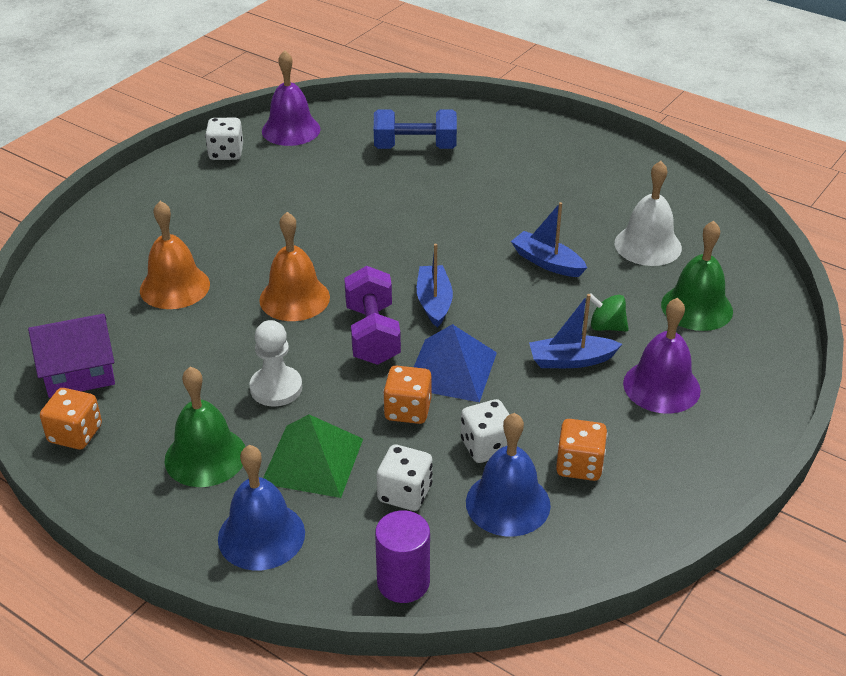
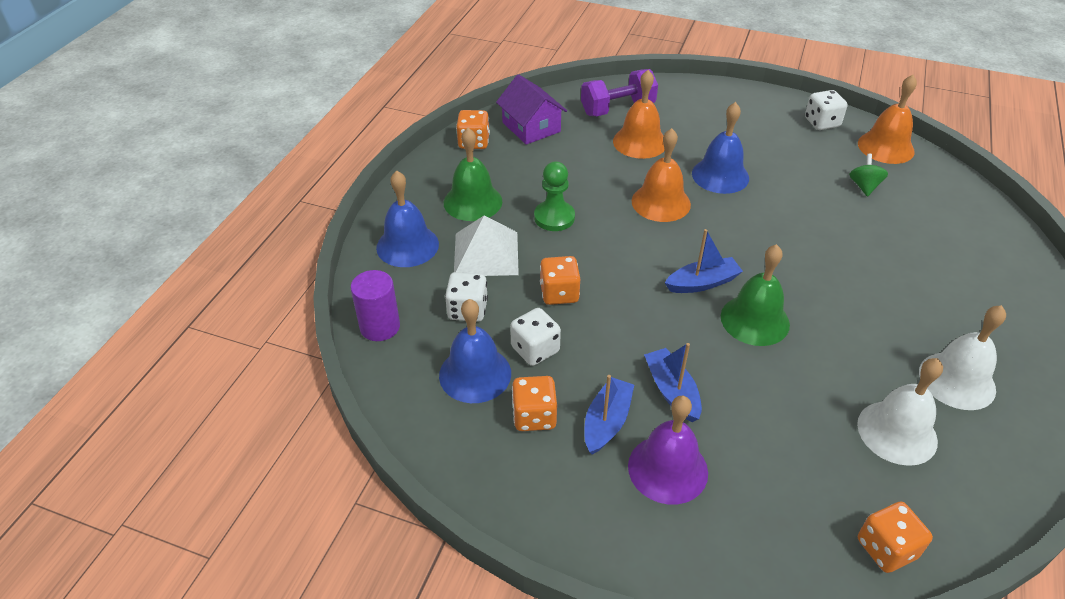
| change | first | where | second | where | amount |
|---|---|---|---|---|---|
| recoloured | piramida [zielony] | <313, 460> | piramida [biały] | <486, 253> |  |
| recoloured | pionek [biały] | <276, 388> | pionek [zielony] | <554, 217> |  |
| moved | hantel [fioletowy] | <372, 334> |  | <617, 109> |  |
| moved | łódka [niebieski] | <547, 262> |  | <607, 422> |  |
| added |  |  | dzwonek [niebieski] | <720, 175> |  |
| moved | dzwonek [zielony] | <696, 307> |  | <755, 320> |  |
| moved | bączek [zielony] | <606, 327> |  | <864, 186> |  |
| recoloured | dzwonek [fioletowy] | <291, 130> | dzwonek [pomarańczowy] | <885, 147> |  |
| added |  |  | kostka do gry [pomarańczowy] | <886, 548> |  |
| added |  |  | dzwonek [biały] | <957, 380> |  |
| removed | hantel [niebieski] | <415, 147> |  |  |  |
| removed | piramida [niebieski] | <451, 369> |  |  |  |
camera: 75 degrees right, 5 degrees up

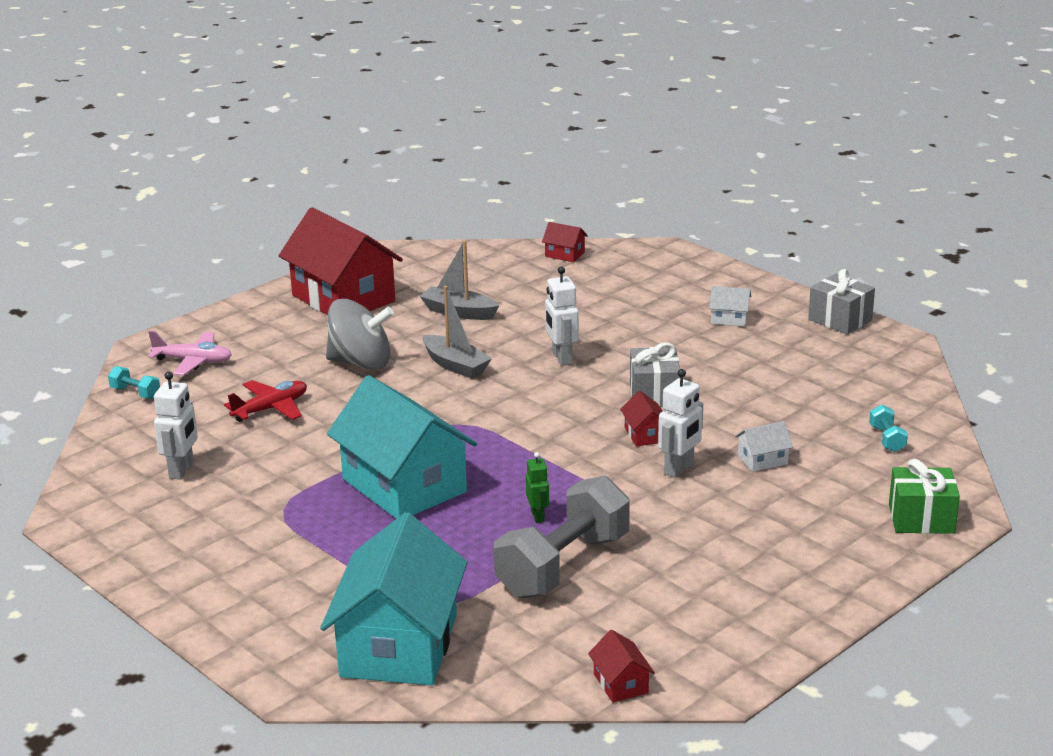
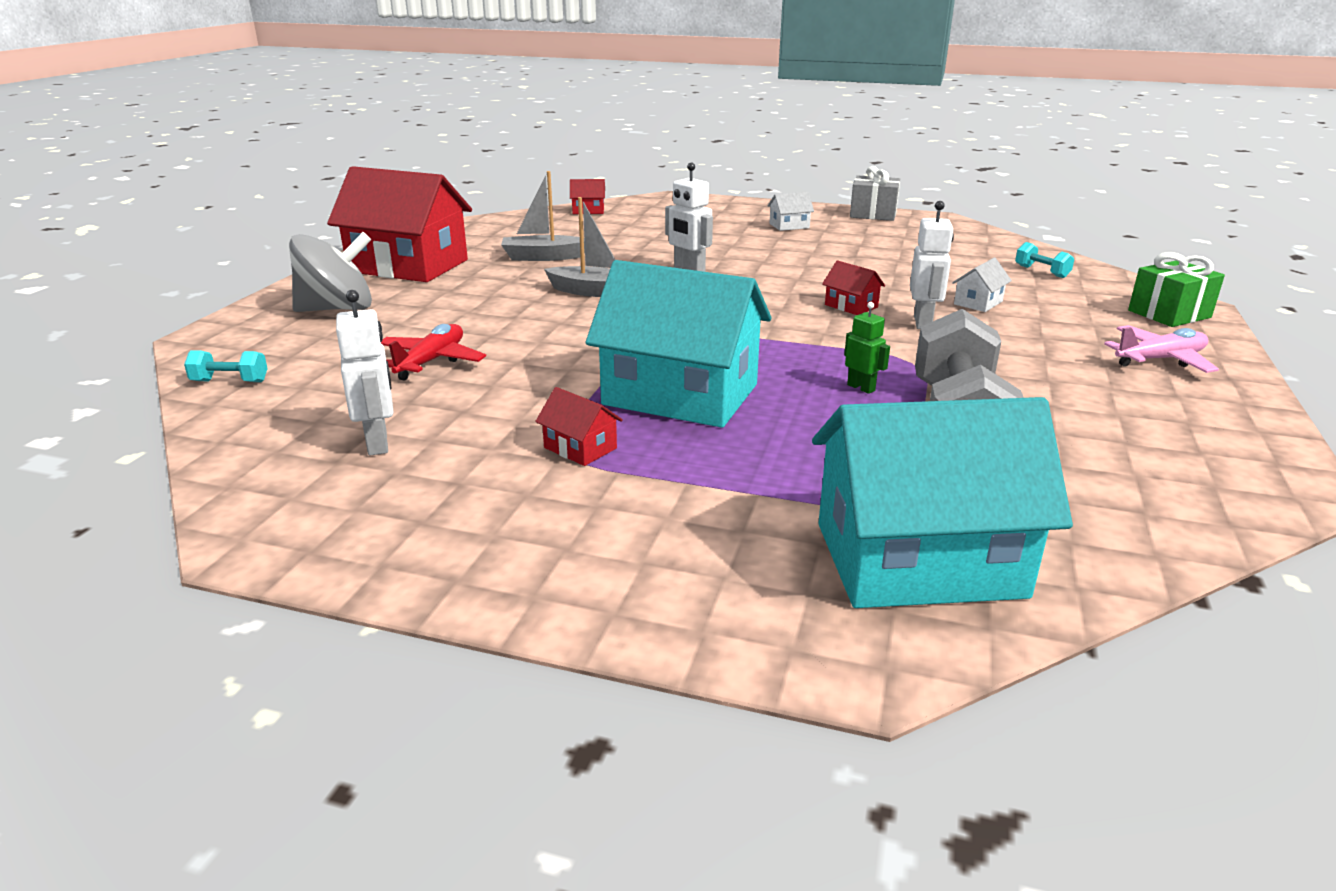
| change | first | where | second | where | amount |
|---|---|---|---|---|---|
| moved | bączek [szary] | <361, 363> |  | <337, 309> |  |
| moved | domek [czerwony] | <621, 683> |  | <580, 448> |  |
| turned | domek [turkusowy] | <399, 645> |  | <918, 560> | 75 degrees counterclockwise |
| moved | samolot [różowy] | <193, 361> |  | <1159, 359> |  |
| removed | prezent [szary] | <654, 394> |  |  |  |
camera: 30 degrees left, 0 degrees up

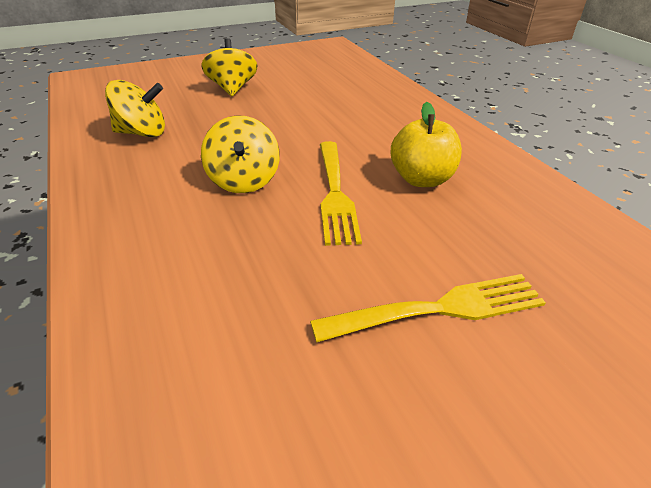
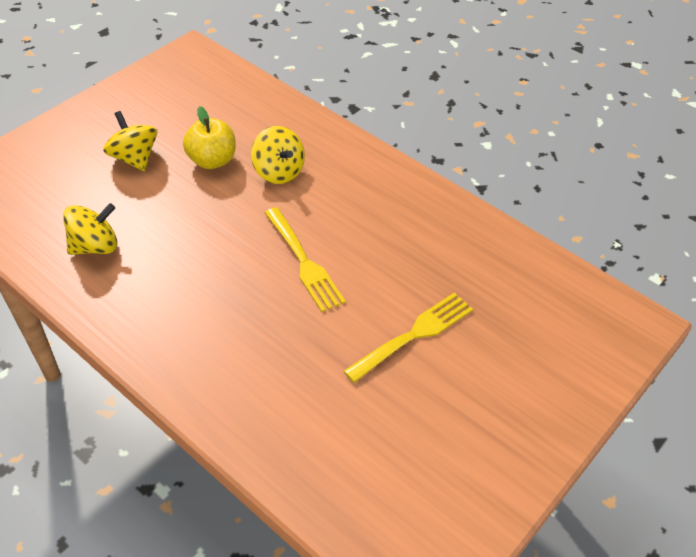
| change | first | where | second | where | amount |
|---|---|---|---|---|---|
| moved | jabłko [żółty] | <421, 179> |  | <212, 160> |  |
| moved | bączek [żółty] | <243, 181> |  | <278, 172> |  |
camera: 25 degrees left, 10 degrees up

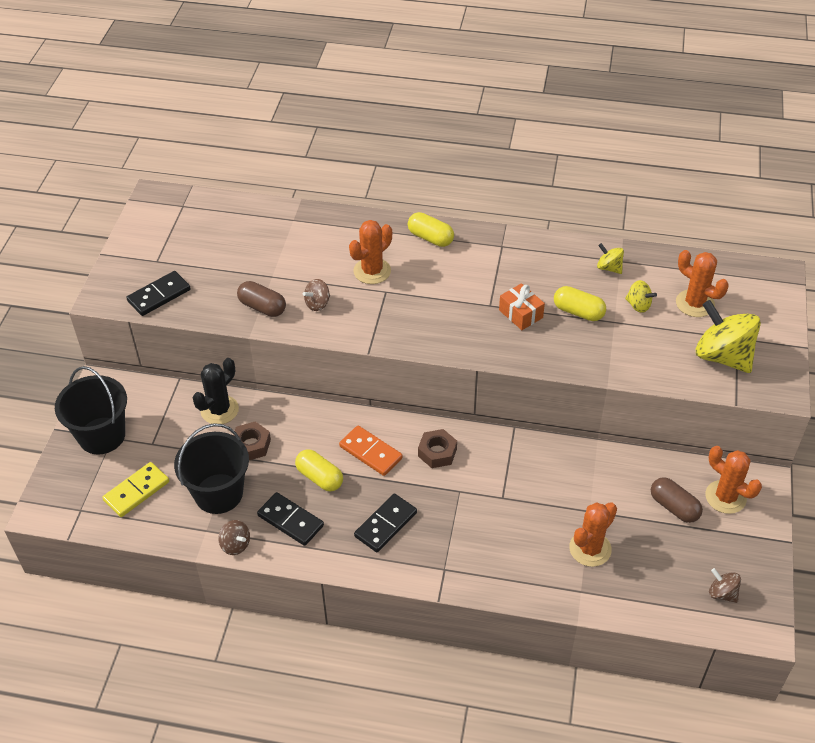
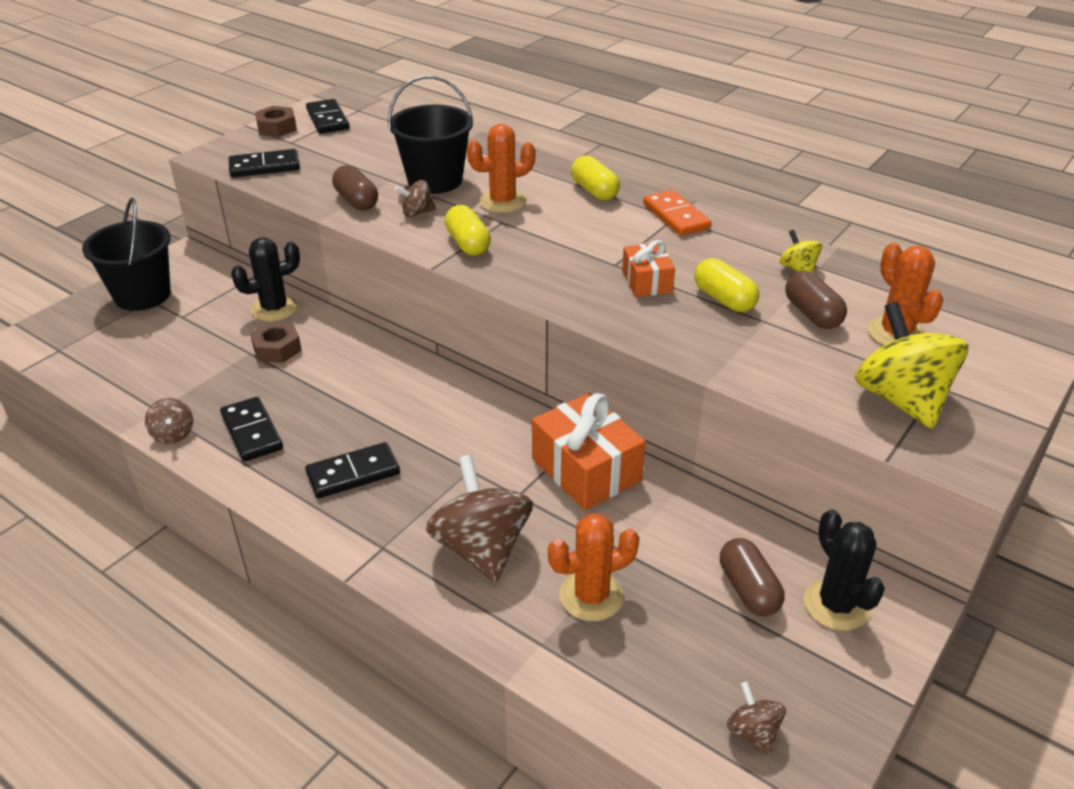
| change | first | where | second | where | amount |
|---|---|---|---|---|---|
| moved | nakrętka [brązowy] | <437, 452> |  | <277, 128> |  |
| added |  |  | kostka domina [czarny] | <328, 119> |  |
| moved | wiadro [czarny] | <219, 493> |  | <435, 180> |  |
| added |  |  | bączek [brązowy] | <481, 548> |  |
| moved | kapsułka [żółty] | <320, 477> |  | <468, 244> |  |
| added |  |  | prezent [pomarańczowy] | <586, 470> |  |
| moved | kostka domina [pomarańczowy] | <370, 452> |  | <676, 216> |  |
| replaced | bączek [żółty] | <638, 305> | kapsułka [brązowy] | <812, 314> |  |
| recoloured | kaktus [pomarańczowy] | <725, 497> | kaktus [czarny] | <836, 605> |  |
| removed | kostka domina [żółty] | <136, 491> |  |  |  |
camera: 25 degrees right, 10 degrees down

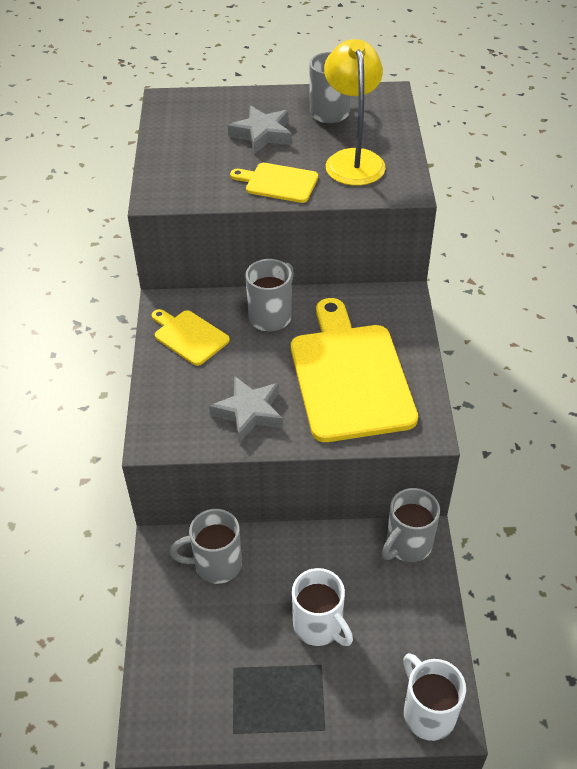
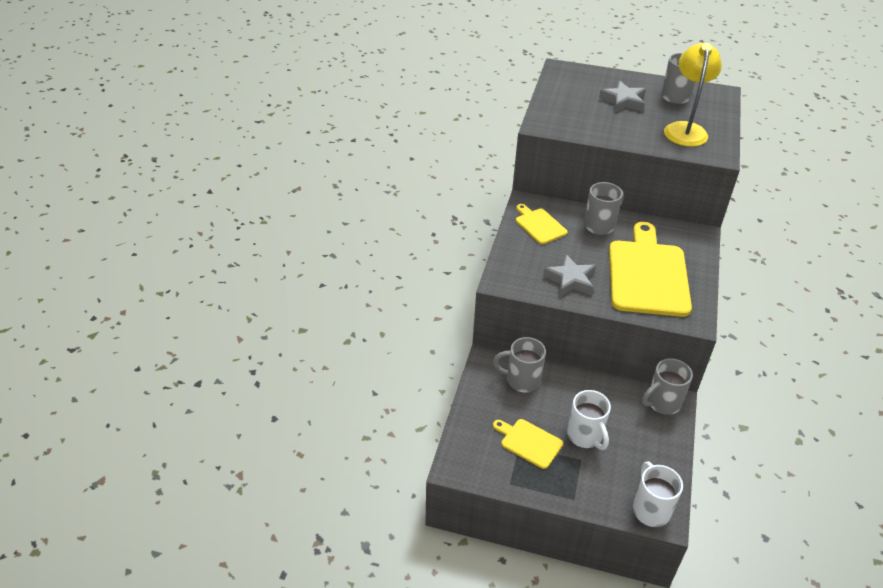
| change | first | where | second | where | amount |
|---|---|---|---|---|---|
| moved | deska do krojenia [żółty] | <278, 183> |  | <529, 442> |  |
camera: 15 degrees right, 5 degrees down

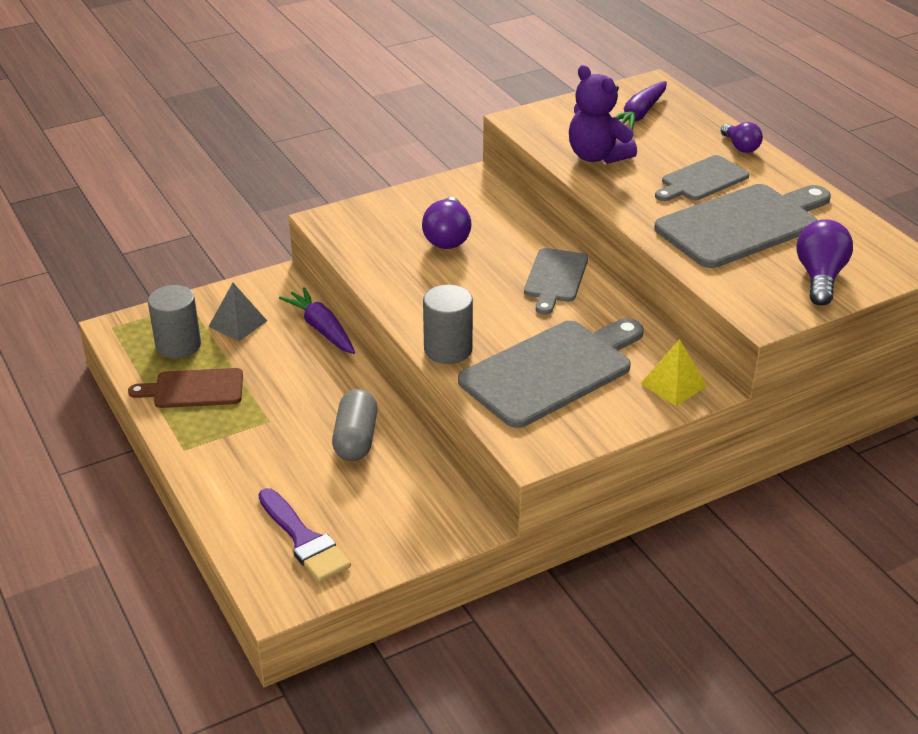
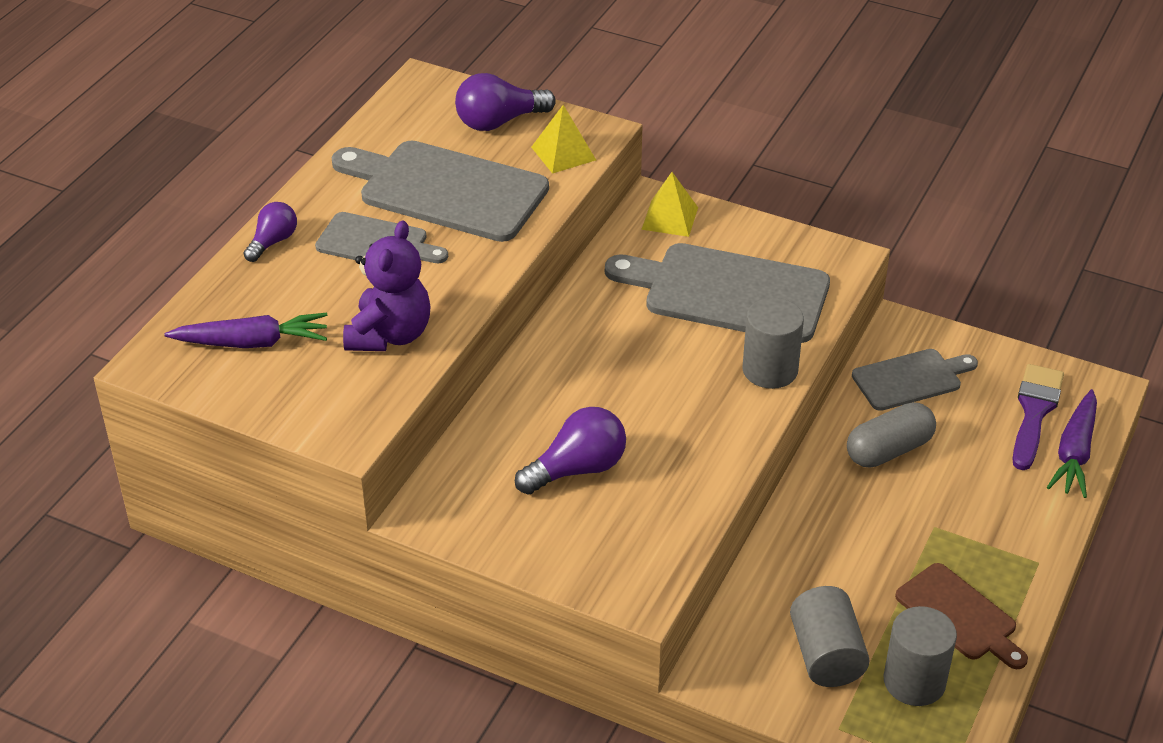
| change | first | where | second | where | amount |
|---|---|---|---|---|---|
| added |  |  | piramida [żółty] | <563, 153> |  |
| replaced | piramida [szary] | <238, 323> | walec [szary] | <826, 655> |  |
| moved | deska do krojenia [szary] | <555, 278> |  | <910, 379> |  |
| moved | marchewka [fioletowy] | <321, 329> |  | <1074, 453> |  |
camera: 125 degrees left, 5 degrees up

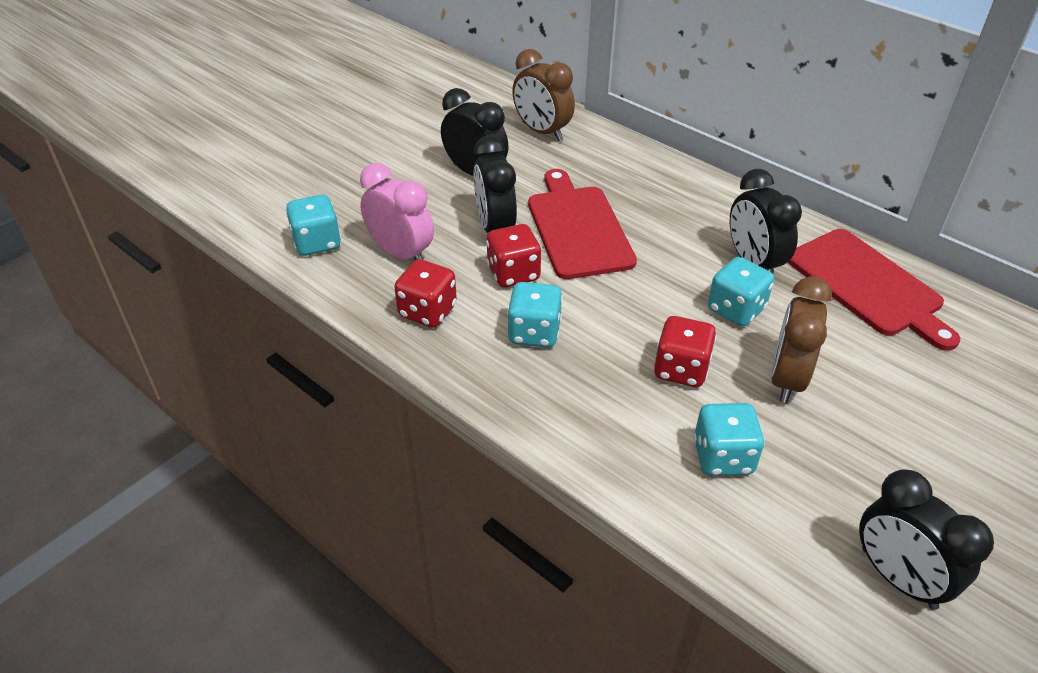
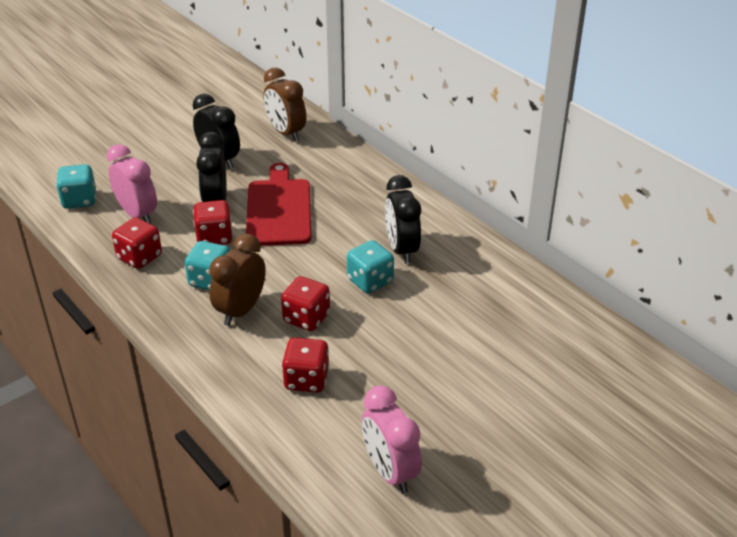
| change | first | where | second | where | amount |
|---|---|---|---|---|---|
| moved | budzik [brązowy] | <786, 379> |  | <241, 310> |  |
| recoloured | kostka do gry [turkusowy] | <723, 457> | kostka do gry [czerwony] | <306, 380> |  |
| recoloured | budzik [czarny] | <898, 578> | budzik [różowy] | <390, 471> |  |
| removed | deska do krojenia [czerwony] | <868, 285> |  |  |  |
camera: 10 degrees right, 5 degrees down

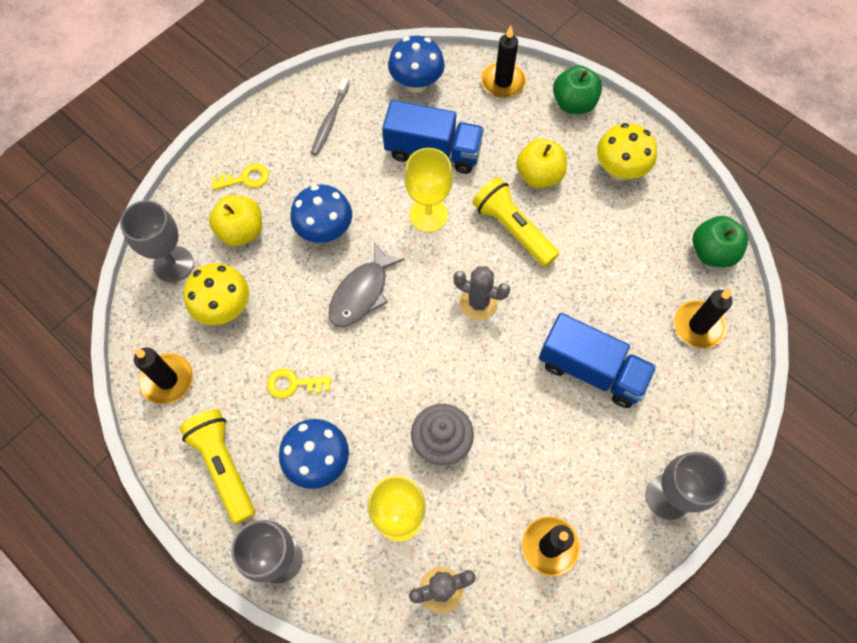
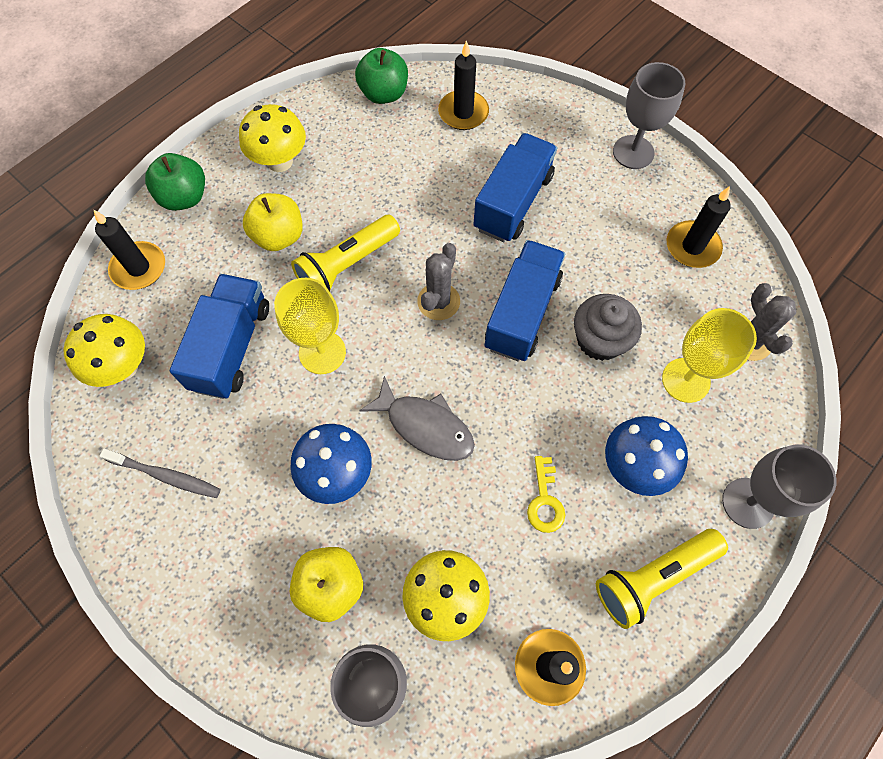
| change | first | where | second | where | amount |
|---|---|---|---|---|---|
| recoloured | grzyb [niebieski] | <416, 84> | grzyb [żółty] | <123, 367> |  |
| added |  |  | ciężarówka [niebieski] | <522, 313> |  |
| removed | klucz [żółty] | <245, 178> |  |  |  |
camera: 90 degrees left, 0 degrees up

